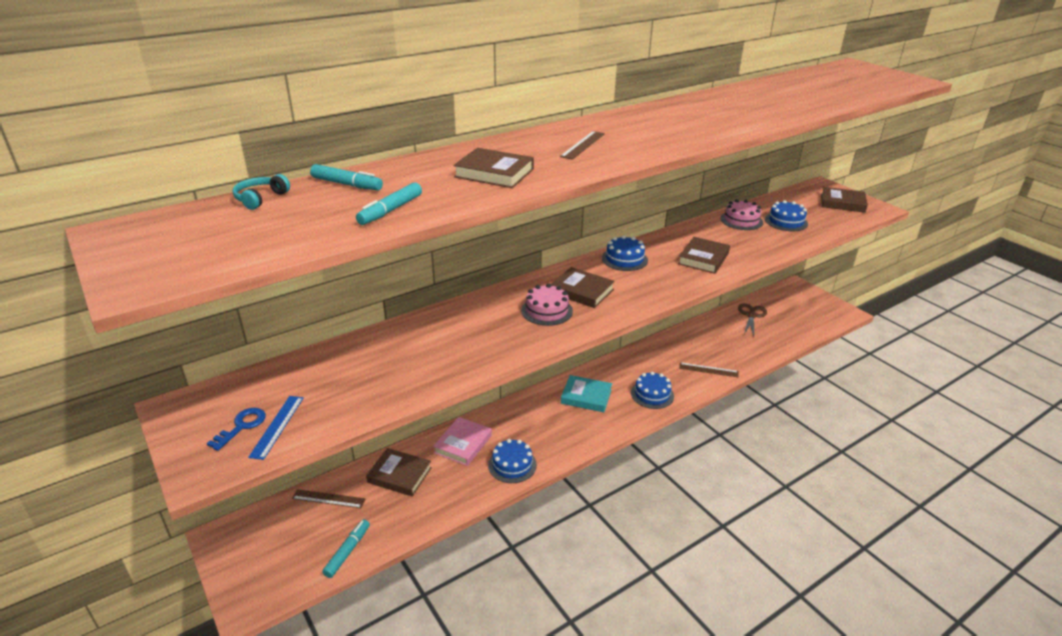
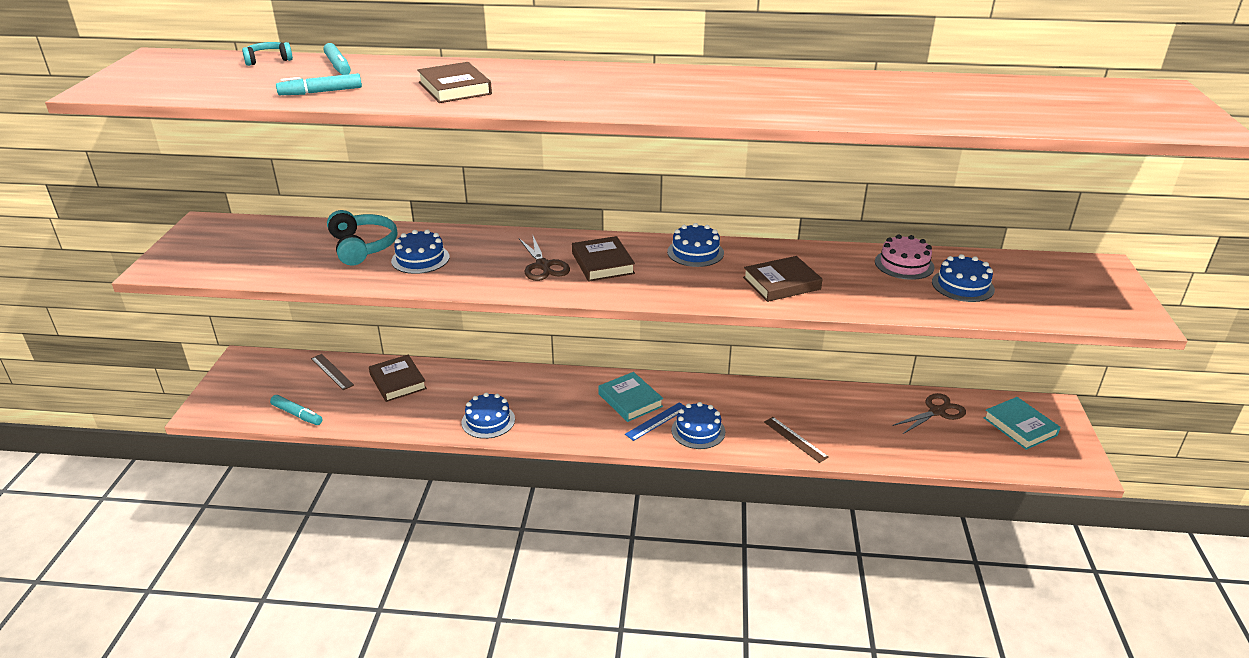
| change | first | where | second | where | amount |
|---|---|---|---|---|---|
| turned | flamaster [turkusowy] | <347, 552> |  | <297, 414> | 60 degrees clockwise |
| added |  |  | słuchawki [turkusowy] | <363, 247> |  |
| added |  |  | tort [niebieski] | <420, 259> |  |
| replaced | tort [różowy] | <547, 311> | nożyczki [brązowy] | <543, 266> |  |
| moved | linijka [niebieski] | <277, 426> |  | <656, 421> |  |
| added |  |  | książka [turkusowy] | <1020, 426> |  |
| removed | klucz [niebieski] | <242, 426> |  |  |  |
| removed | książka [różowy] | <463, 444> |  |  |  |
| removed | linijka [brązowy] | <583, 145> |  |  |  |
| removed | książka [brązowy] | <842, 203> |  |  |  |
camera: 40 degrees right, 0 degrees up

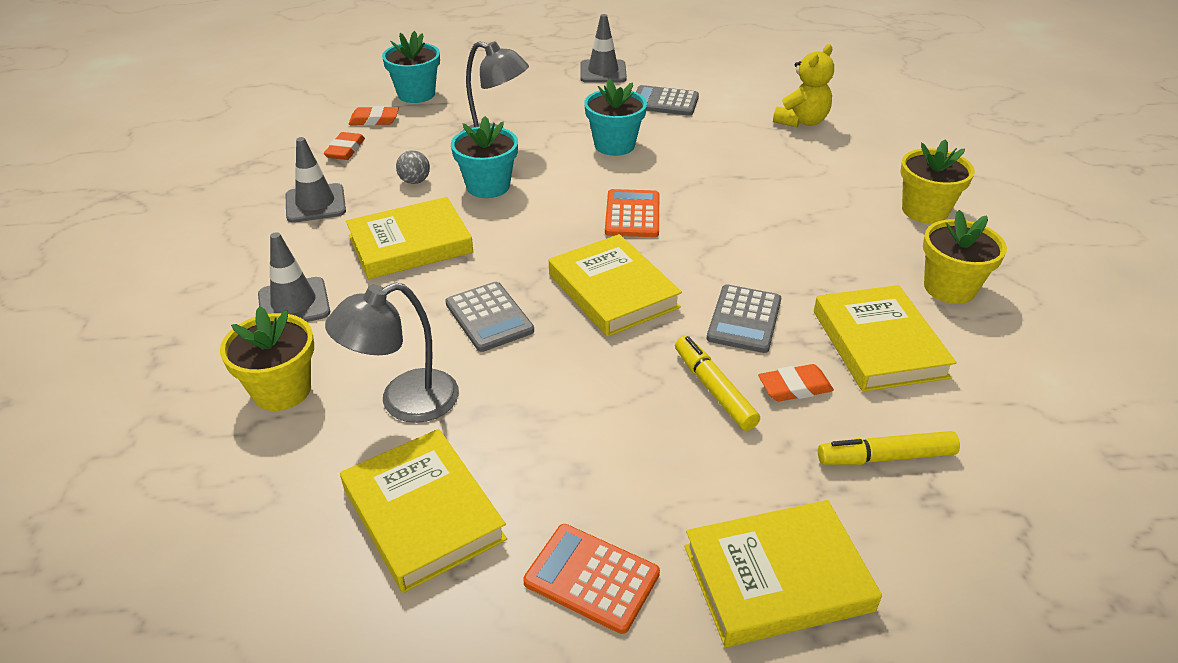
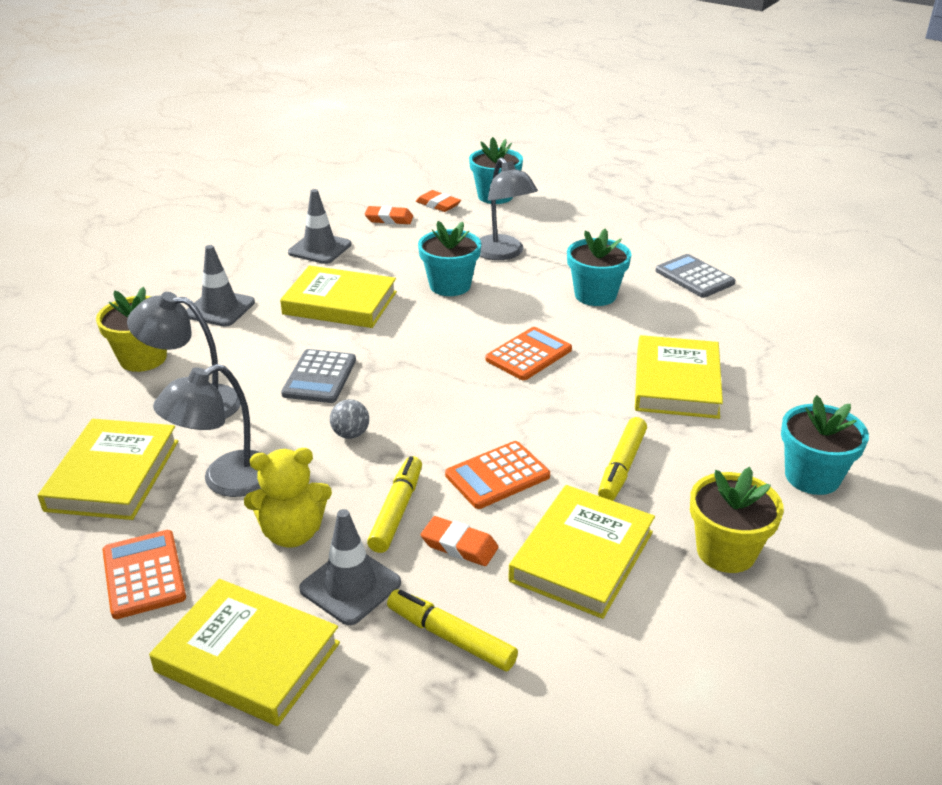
| change | first | where | second | where | amount |
|---|---|---|---|---|---|
| added |  |  | lampka [szary] | <226, 481> |  |
| moved | miś [żółty] | <801, 121> |  | <292, 533> |  |
| moved | pachołek [szary] | <603, 72> |  | <350, 586> |  |
| moved | piłka [szary] | <415, 181> |  | <350, 434> |  |
| turned | gumka do mazania [pomarańczowy] | <345, 150> |  | <389, 219> | 45 degrees clockwise |
| recoloured | kalkulator [szary] | <744, 319> | kalkulator [pomarańczowy] | <497, 476> |  |
| added |  |  | flamaster [żółty] | <621, 466> |  |
| moved | książka [żółty] | <613, 291> |  | <676, 383> |  |
| recoloured | doniczka [żółty] | <925, 210> | doniczka [turkusowy] | <812, 477> |  |
camera: 40 degrees right, 5 degrees down

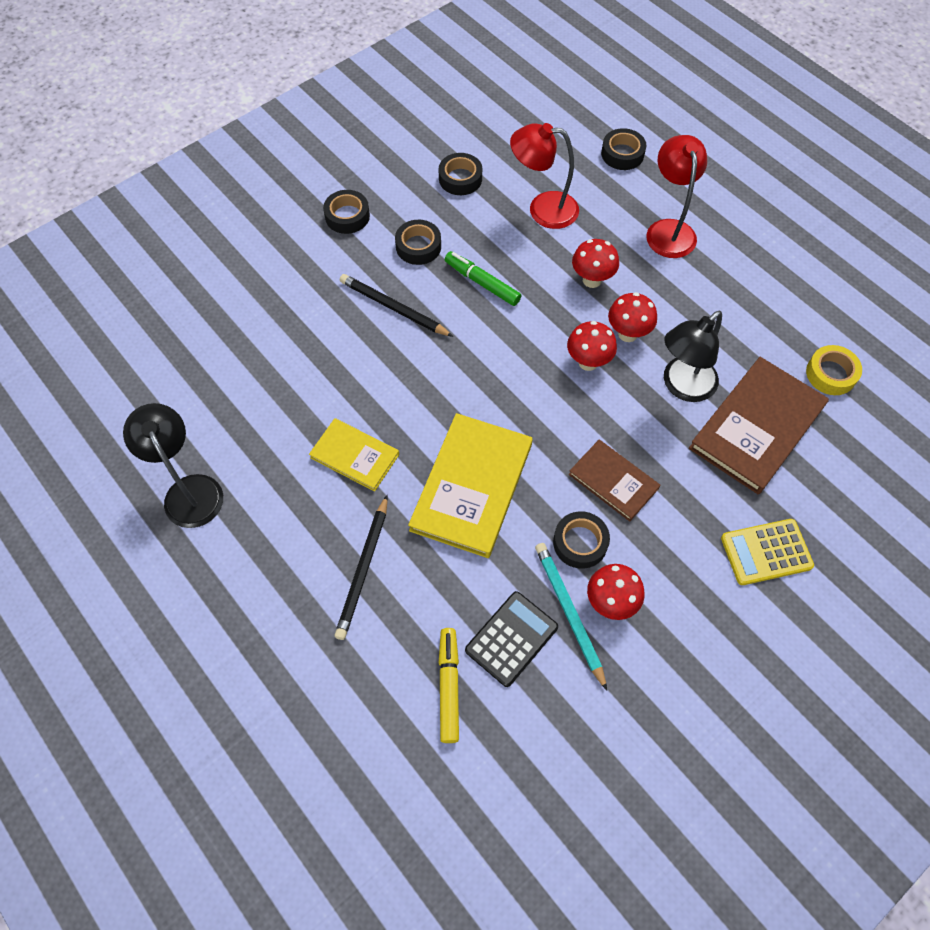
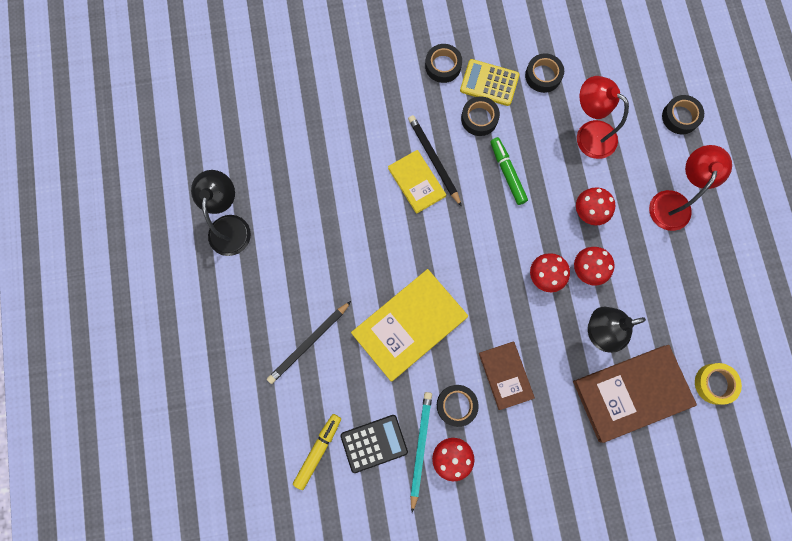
| change | first | where | second | where | amount |
|---|---|---|---|---|---|
| moved | książka [żółty] | <354, 456> |  | <416, 182> |  |
| moved | kalkulator [żółty] | <766, 552> |  | <489, 83> |  |
camera: 30 degrees right, 15 degrees up

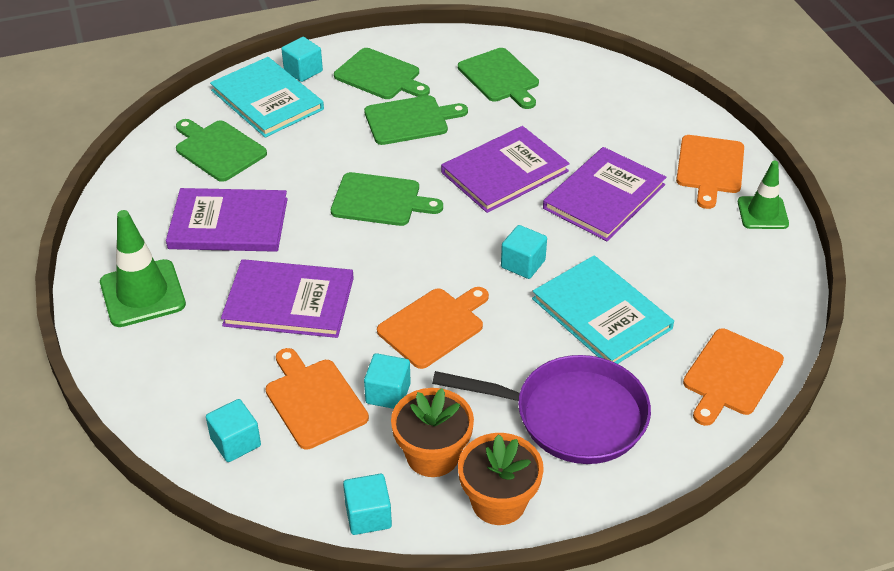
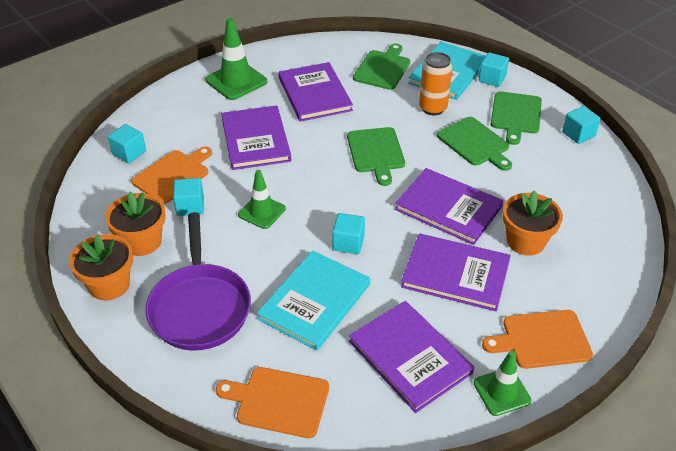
| change | first | where | second | where | amount |
|---|---|---|---|---|---|
| replaced | deska do krojenia [pomarańczowy] | <433, 326> | pachołek [zielony] | <262, 212> |  |
| added |  |  | książka [fioletowy] | <410, 357> |  |
| added |  |  | puszka [pomarańczowy] | <433, 108> |  |
| added |  |  | doniczka [pomarańczowy] | <525, 241> |  |
| moved | sześcian [turkusowy] | <368, 516> |  | <578, 134> |  |
| removed | deska do krojenia [zielony] | <500, 77> |  |  |  |
camera: 70 degrees right, 0 degrees up

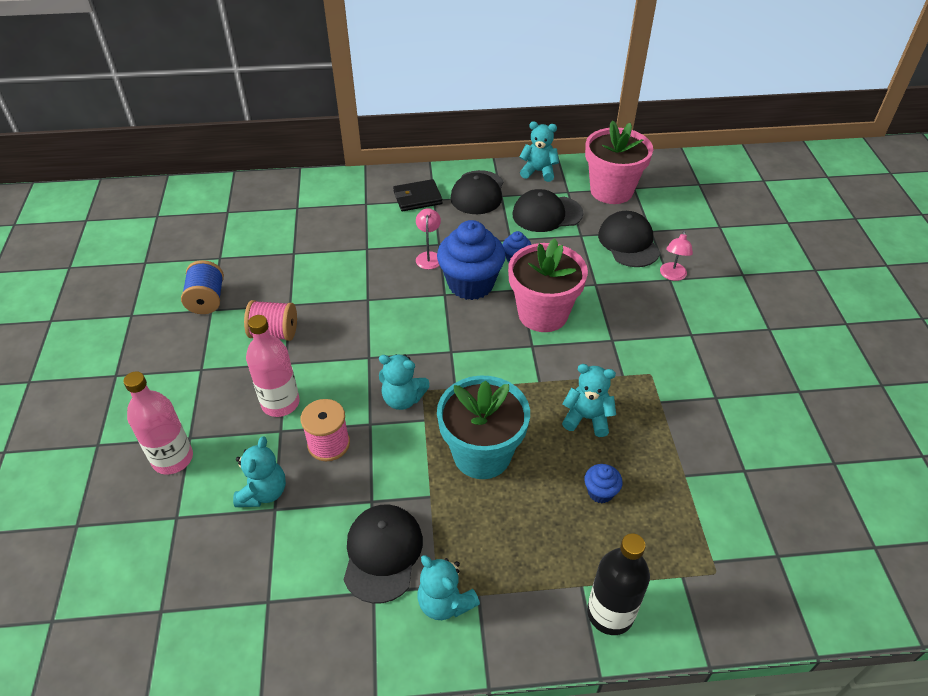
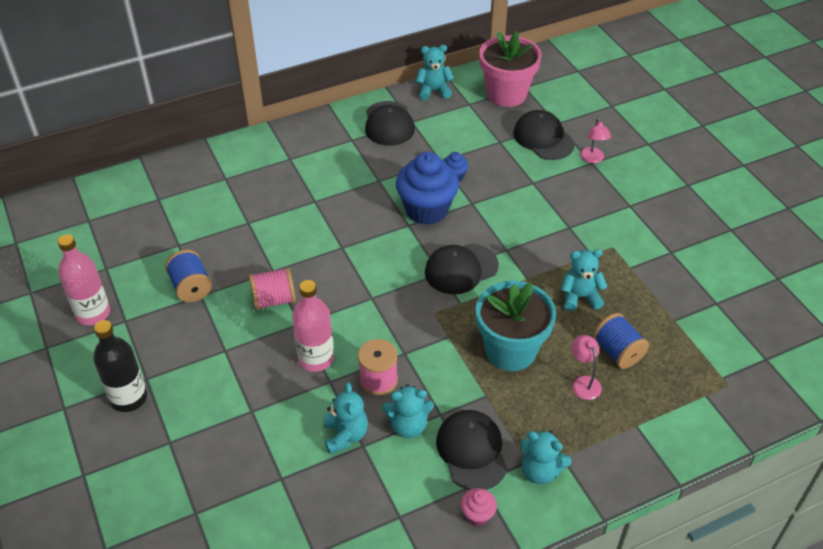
| change | first | where | second | where | amount |
|---|---|---|---|---|---|
| moved | butelka [różowy] | <173, 459> |  | <93, 313> |  |
| moved | butelka [czarny] | <610, 613> |  | <129, 398> |  |
| moved | miś [turkusowy] | <403, 399> |  | <408, 426> |  |
| moved | czapka [czarny] | <547, 214> |  | <461, 269> |  |
| added |  |  | muffinka [różowy] | <477, 515> |  |
| moved | lampka [różowy] | <429, 256> |  | <583, 382> |  |
| replaced | muffinka [niebieski] | <600, 492> | szpulka [niebieski] | <617, 352> |  |
| removed | portfel [czarny] | <417, 198> |  |  |  |
| removed | doniczka [różowy] | <543, 314> |  |  |  |
camera: 20 degrees left, 0 degrees up

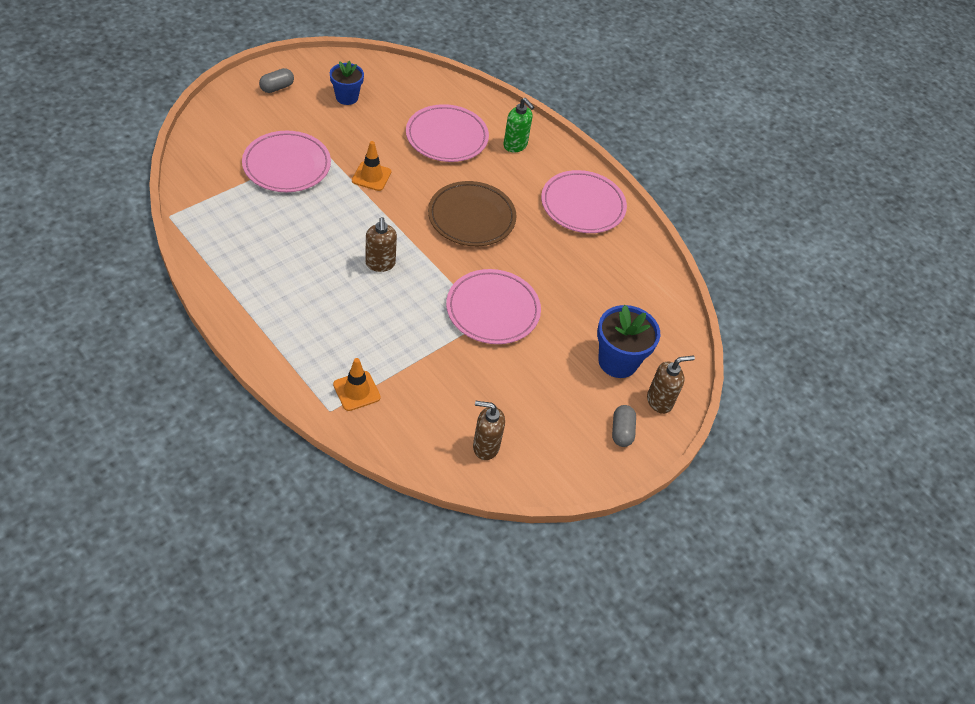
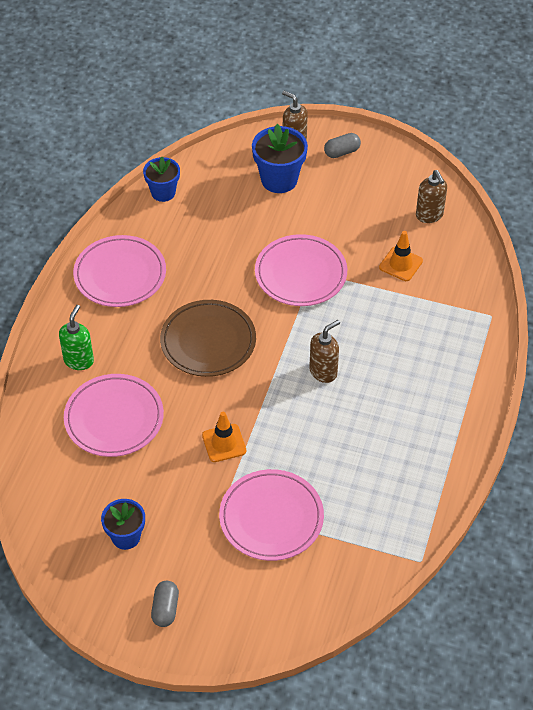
| change | first | where | second | where | amount |
|---|---|---|---|---|---|
| added |  |  | doniczka [niebieski] | <163, 192> |  |
| turned | kapsułka [szary] | <277, 88> |  | <165, 609> | 75 degrees clockwise |
| moved | pachołek [pomarańczowy] | <356, 391> |  | <400, 264> |  |
camera: 115 degrees left, 0 degrees up

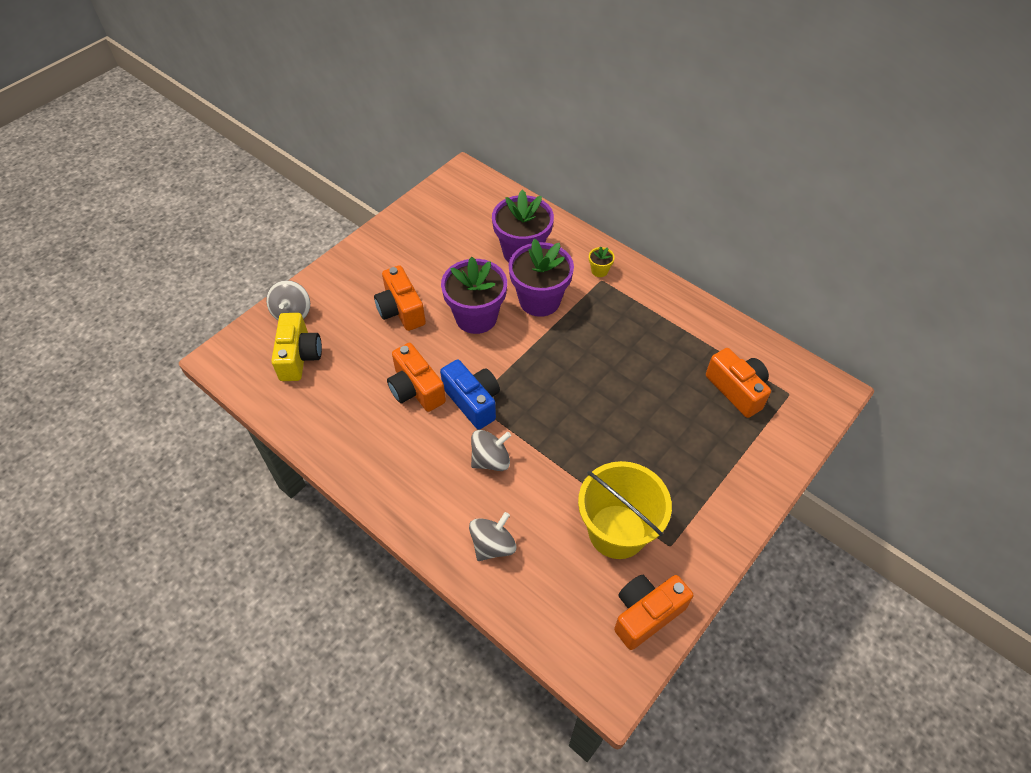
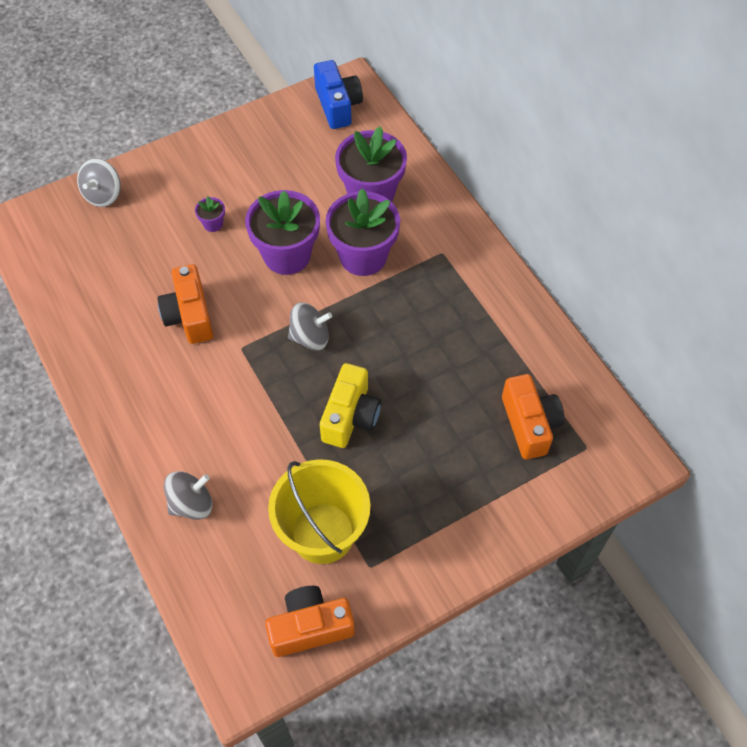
| change | first | where | second | where | amount |
|---|---|---|---|---|---|
| replaced | aparat fotograficzny [pomarańczowy] | <401, 310> | doniczka [fioletowy] | <213, 224> |  |
| moved | bączek [szary] | <491, 460> |  | <310, 337> |  |
| moved | aparat fotograficzny [niebieski] | <473, 401> |  | <338, 105> |  |
| moved | aparat fotograficzny [żółty] | <299, 356> |  | <350, 416> |  |
| removed | doniczka [żółty] | <599, 271> |  |  |  |
camera: 20 degrees right, 5 degrees up

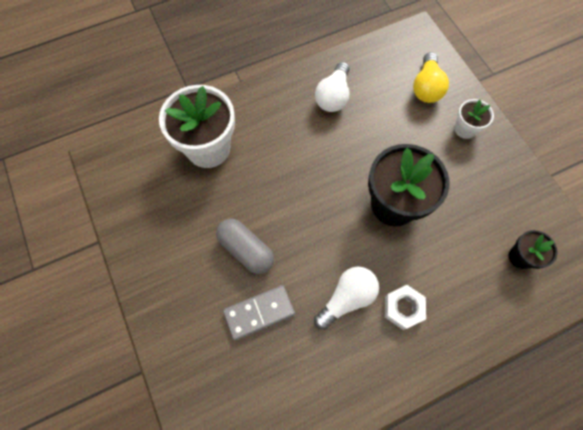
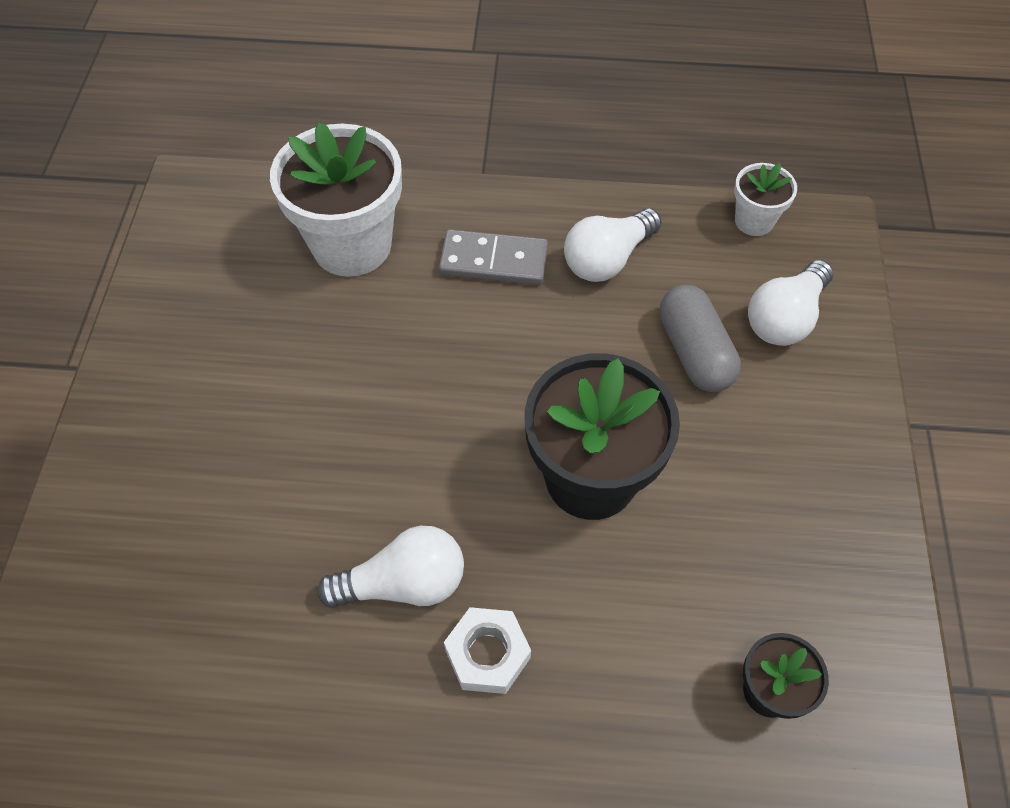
| change | first | where | second | where | amount |
|---|---|---|---|---|---|
| moved | kostka domina [szary] | <259, 312> |  | <493, 261> |  |
| moved | kapsułka [szary] | <246, 250> |  | <694, 352> |  |
| moved | doniczka [biały] | <465, 129> |  | <754, 221> |  |
| recoloured | żarówka [żółty] | <426, 87> | żarówka [biały] | <785, 318> |  |
camera: 30 degrees right, 10 degrees down

